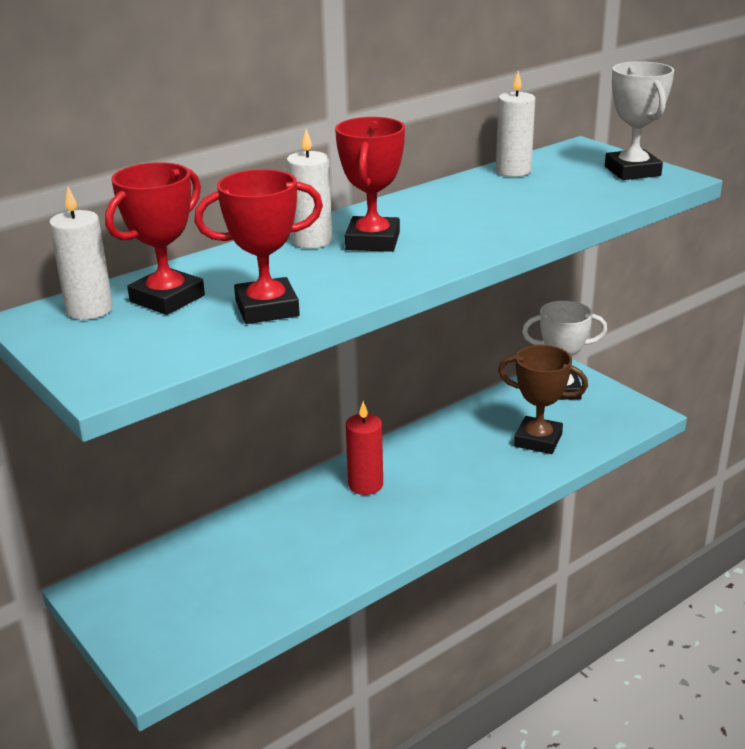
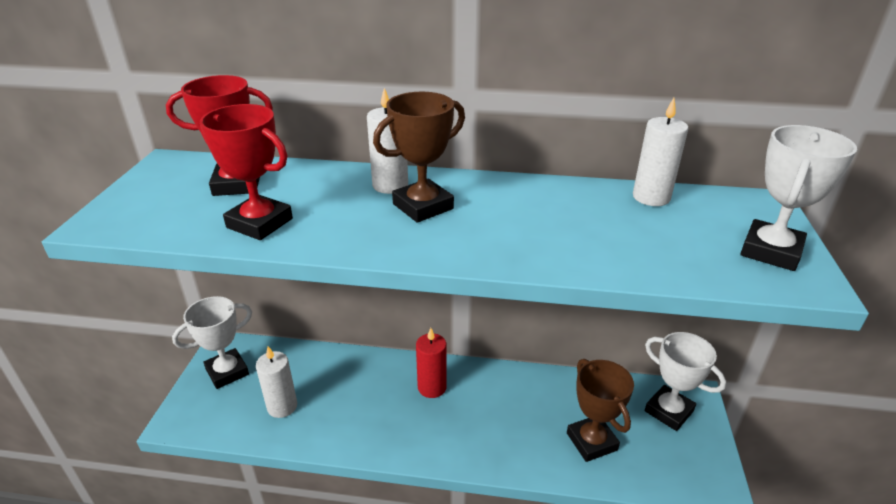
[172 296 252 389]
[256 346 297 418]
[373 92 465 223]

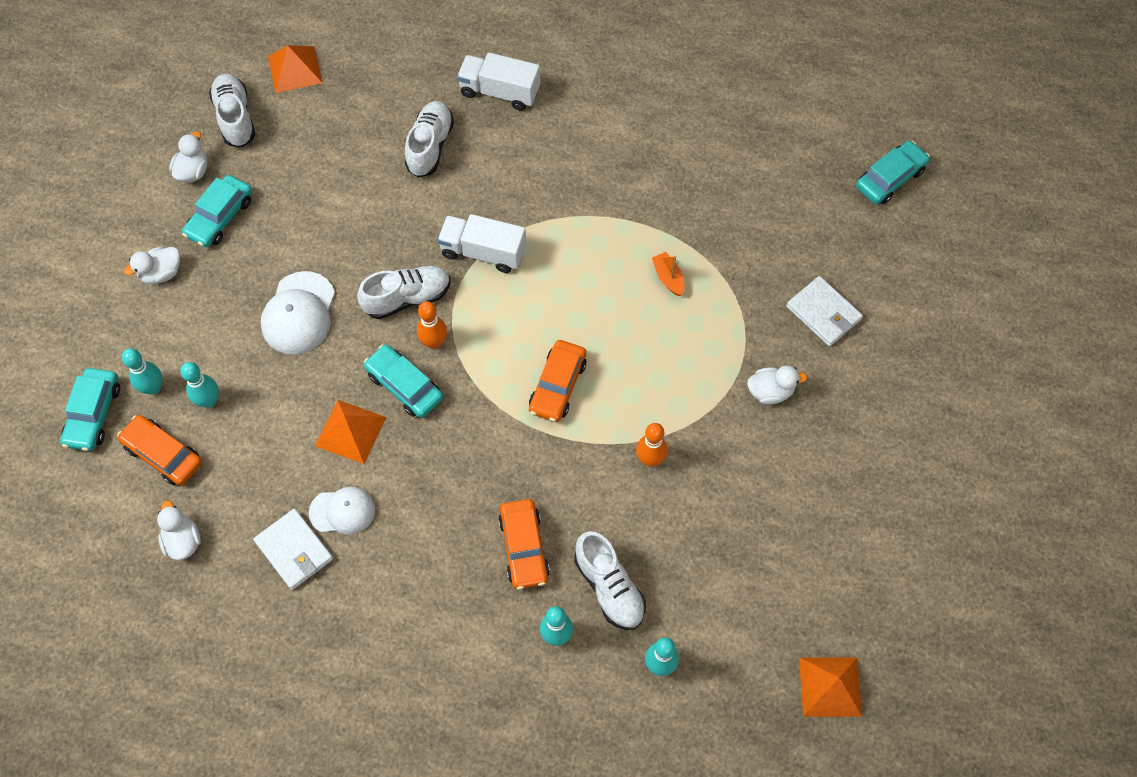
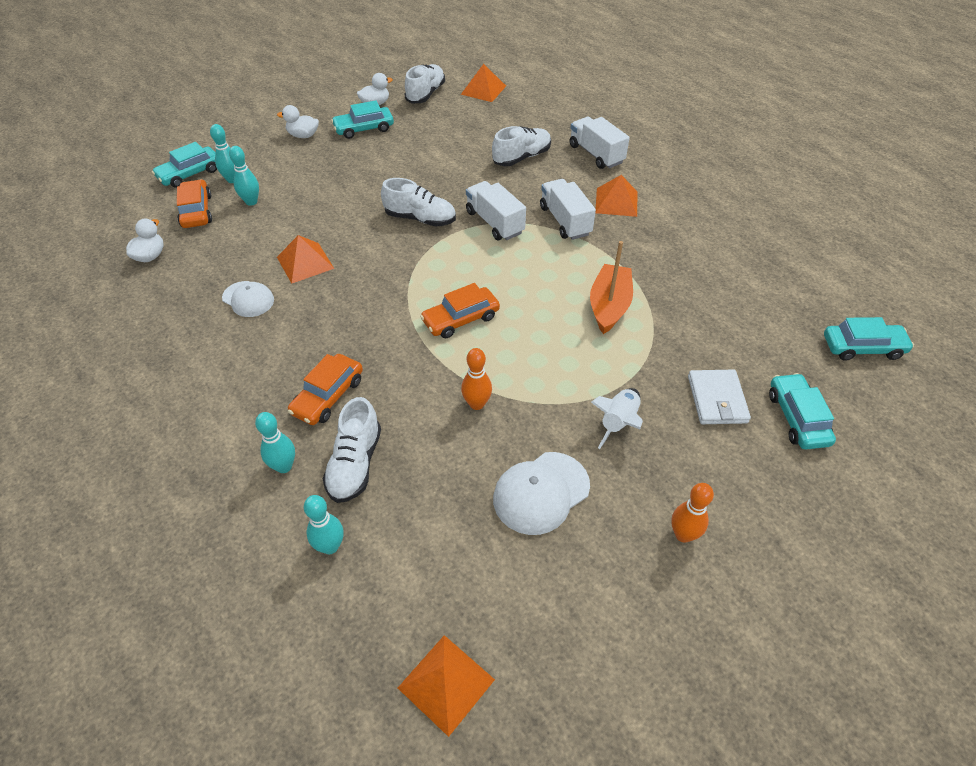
[493 452 590 535]
[540 179 596 240]
[590 241 633 334]
[591 388 643 449]
[595 175 637 217]
[671 483 714 543]
[769 373 836 449]
[253 509 333 590] (first image)

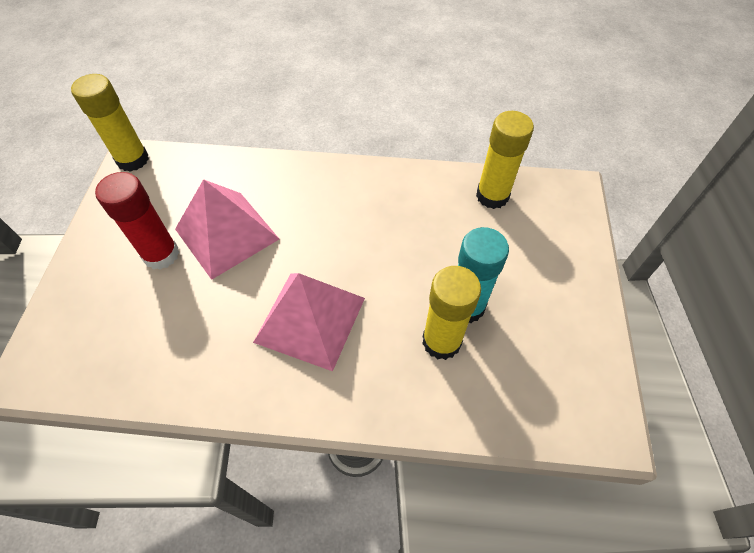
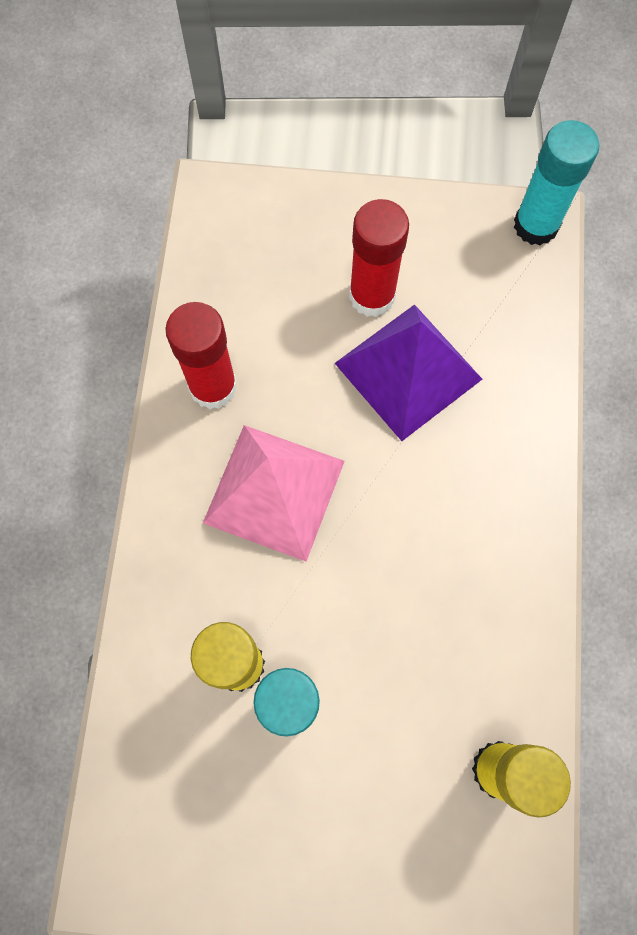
[165 302 237 409]
[335 304 482 441]
[514 120 599 245]

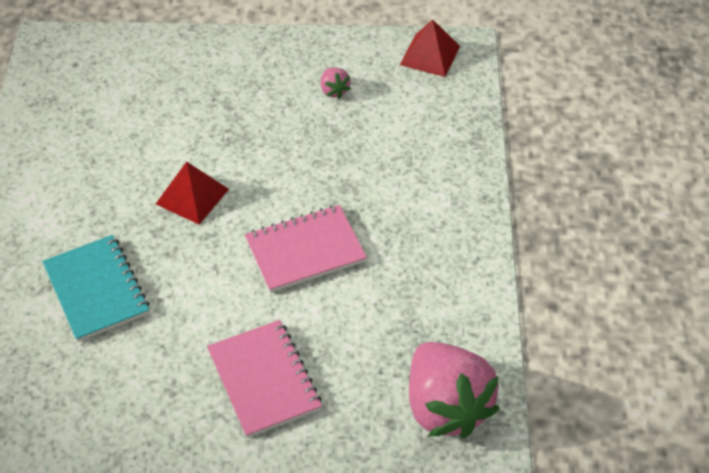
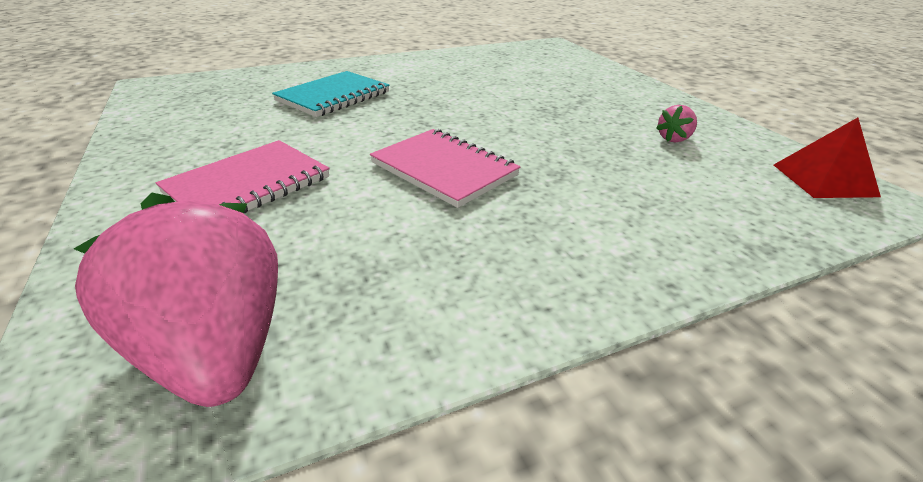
[74 192 278 407]
[156 162 229 225] (first image)

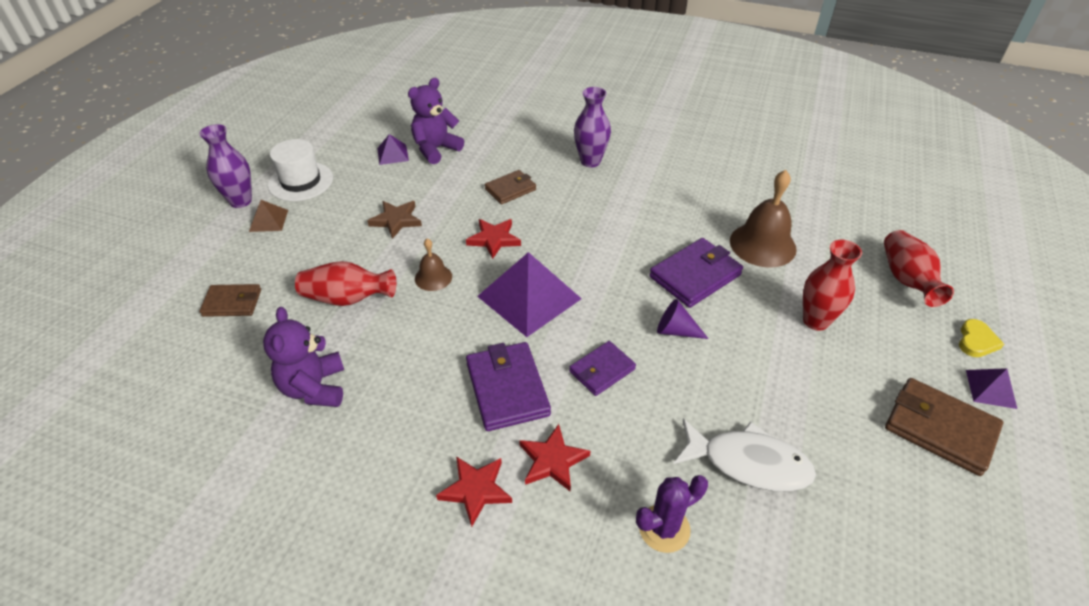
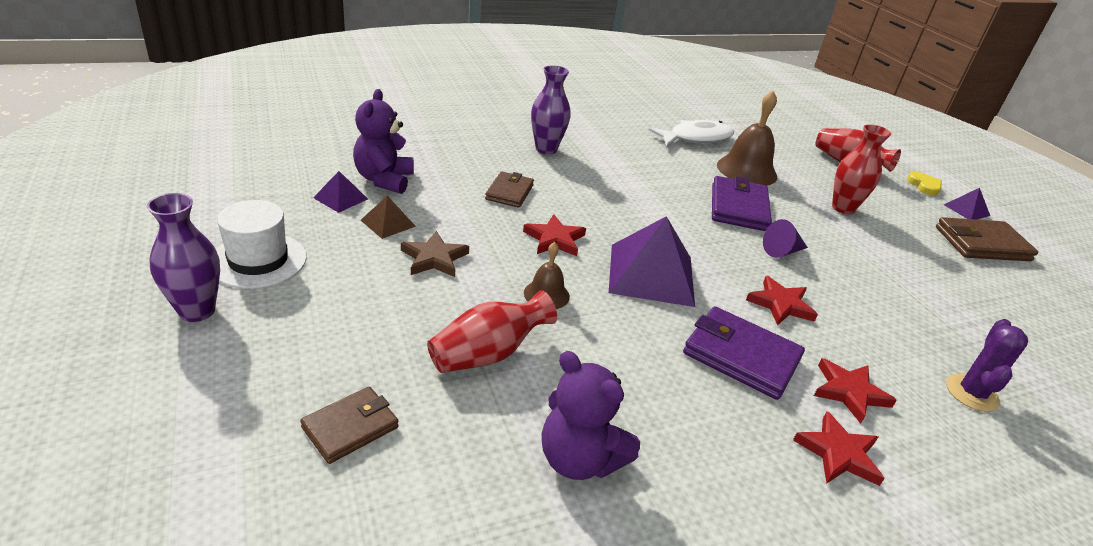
[361 196 416 239]
[648 120 734 146]
[746 276 818 326]

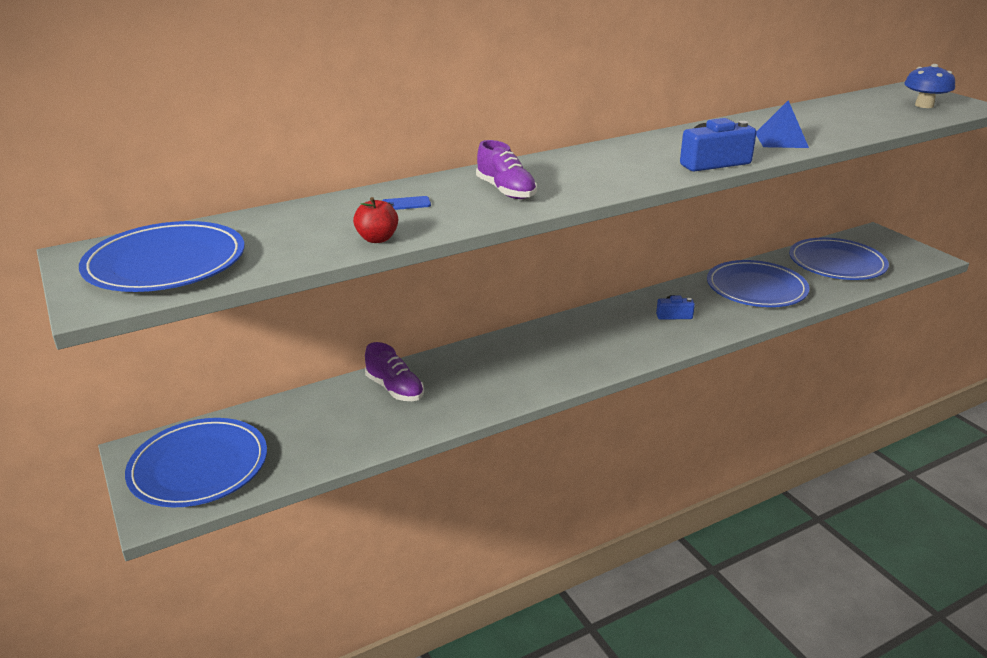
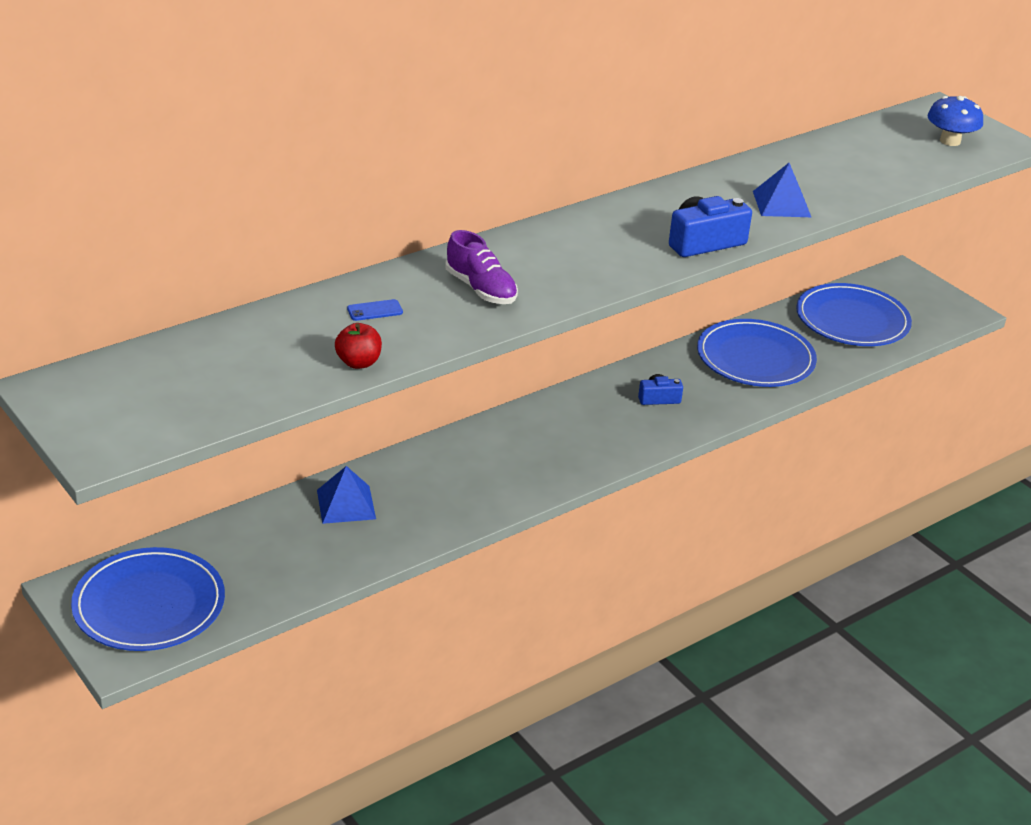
[317 466 376 524]
[79 221 245 292] (first image)

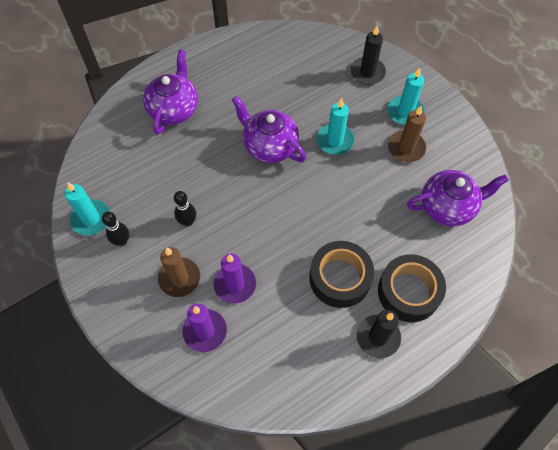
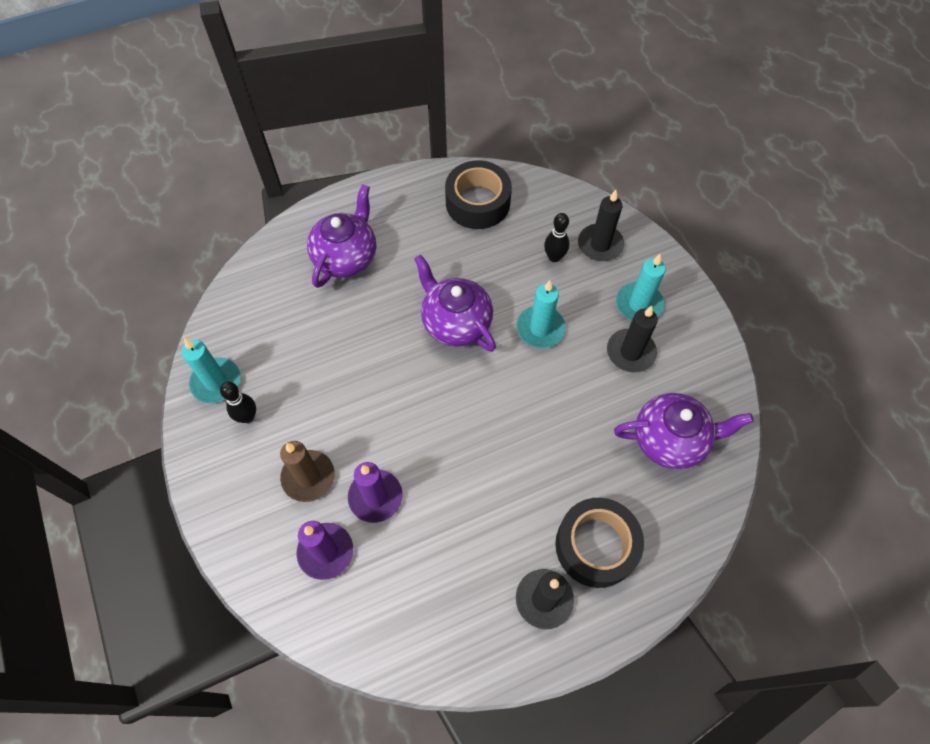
[445 160 512 229]
[544 213 569 262]
[607 306 658 373]

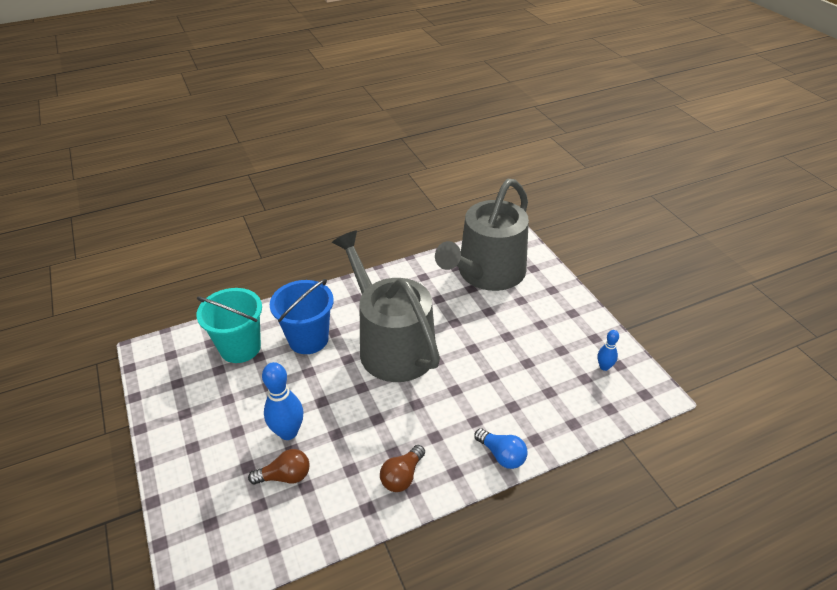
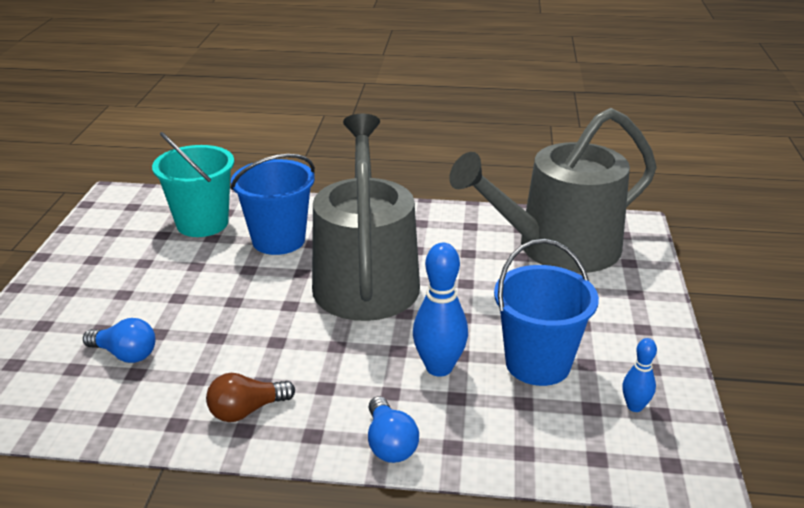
[83 318 155 363]
[413 243 468 377]
[494 239 599 386]

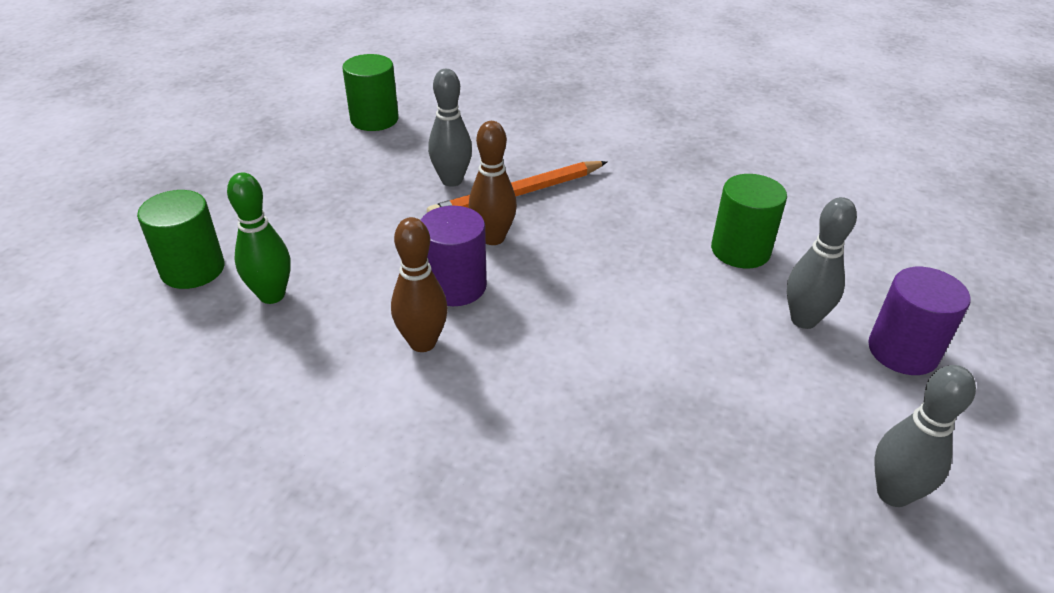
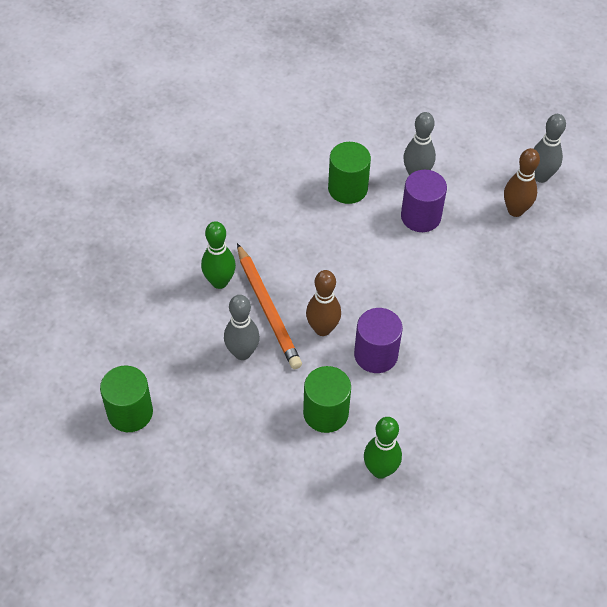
[201 221 236 289]
[303 366 351 433]
[401 170 447 232]
[504 148 540 217]

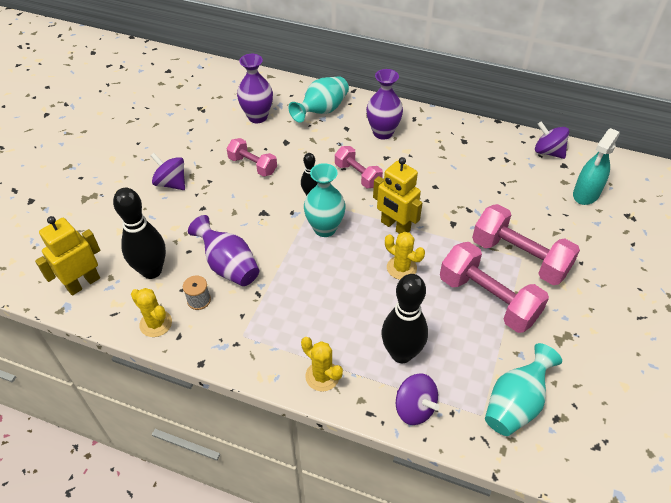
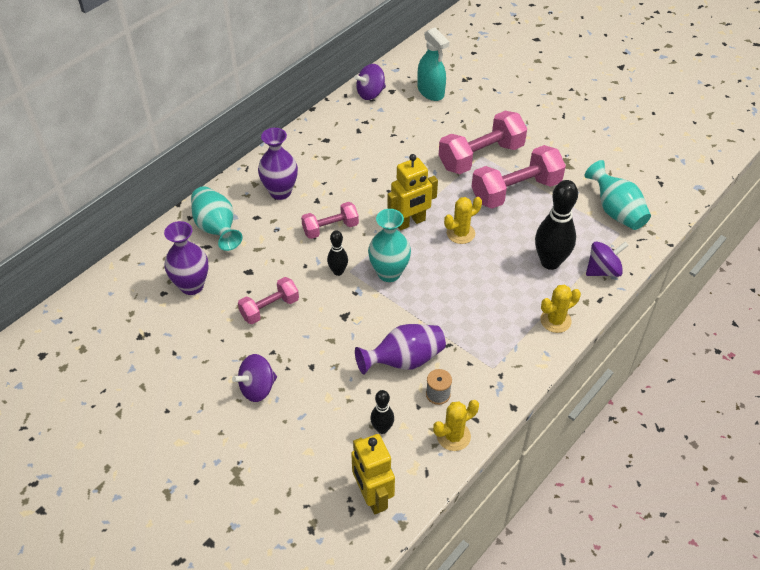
[370 390 394 434]

